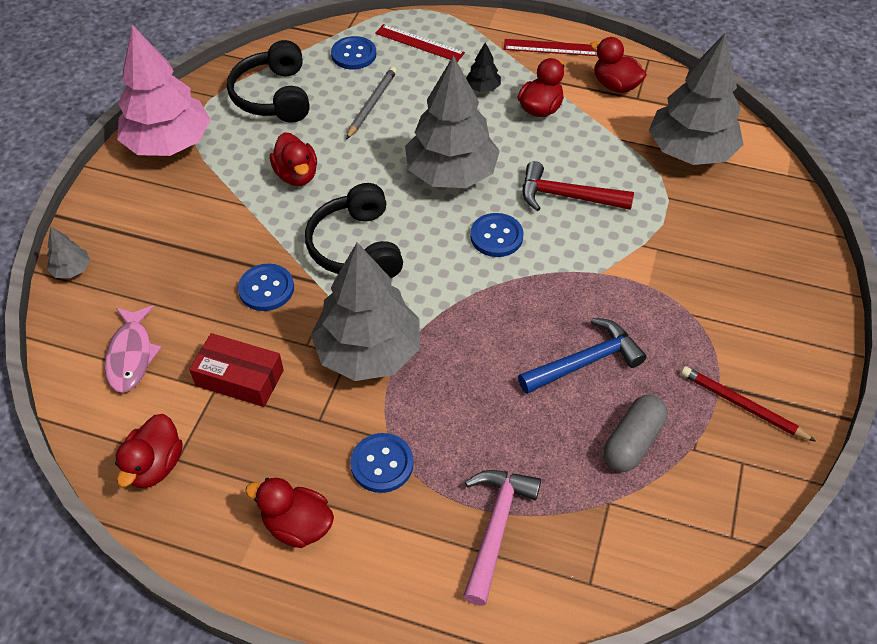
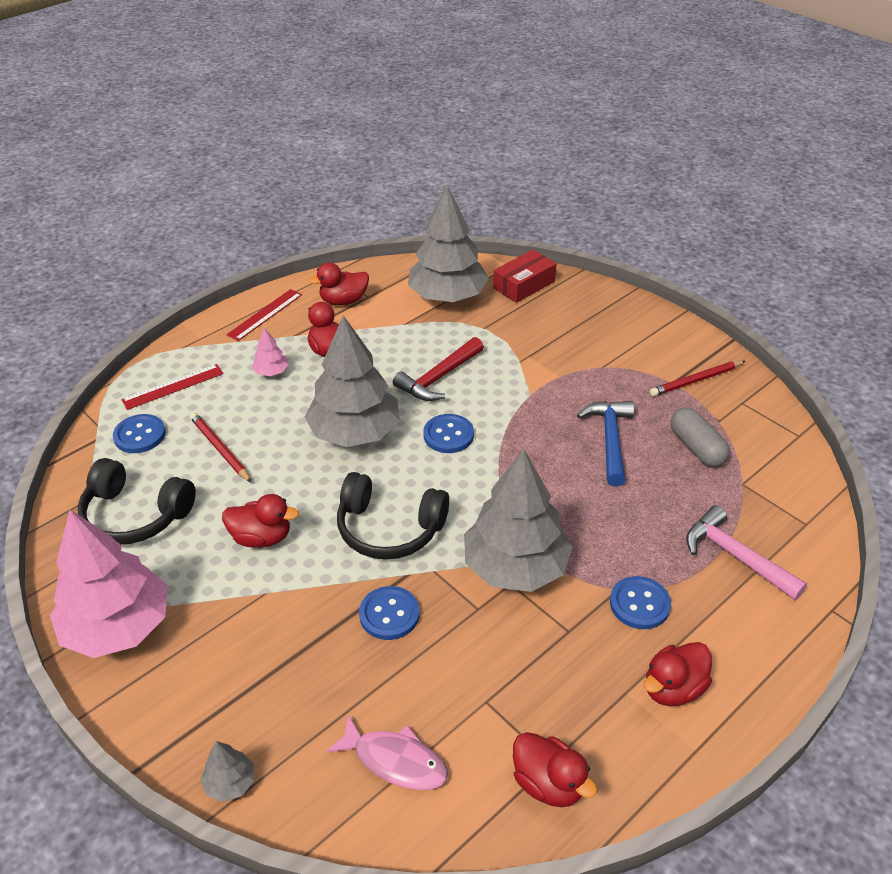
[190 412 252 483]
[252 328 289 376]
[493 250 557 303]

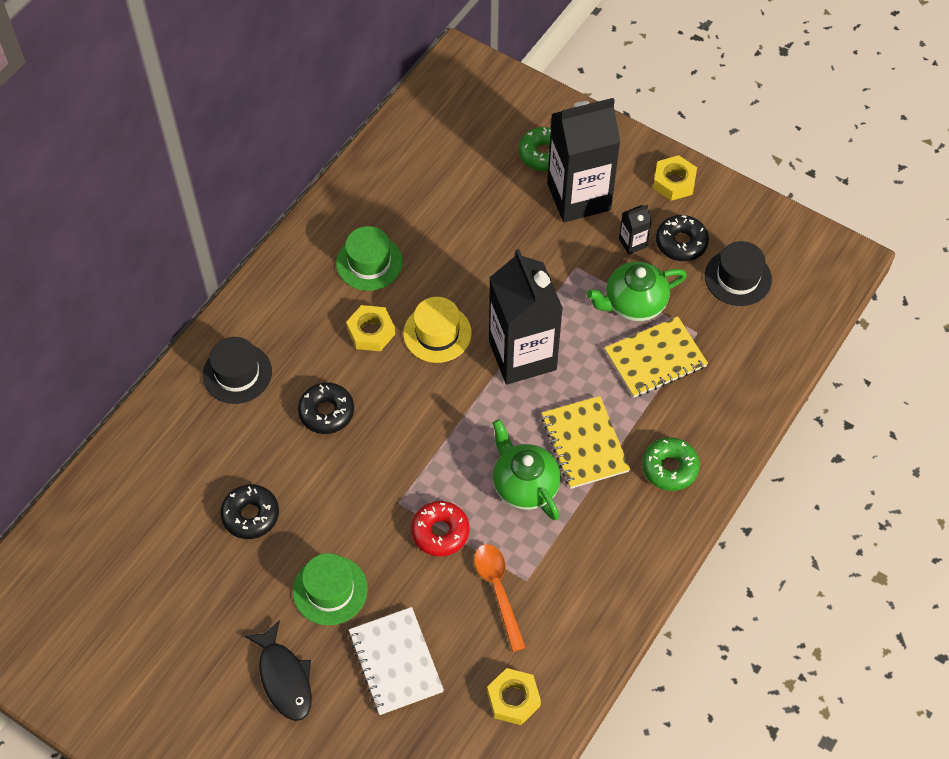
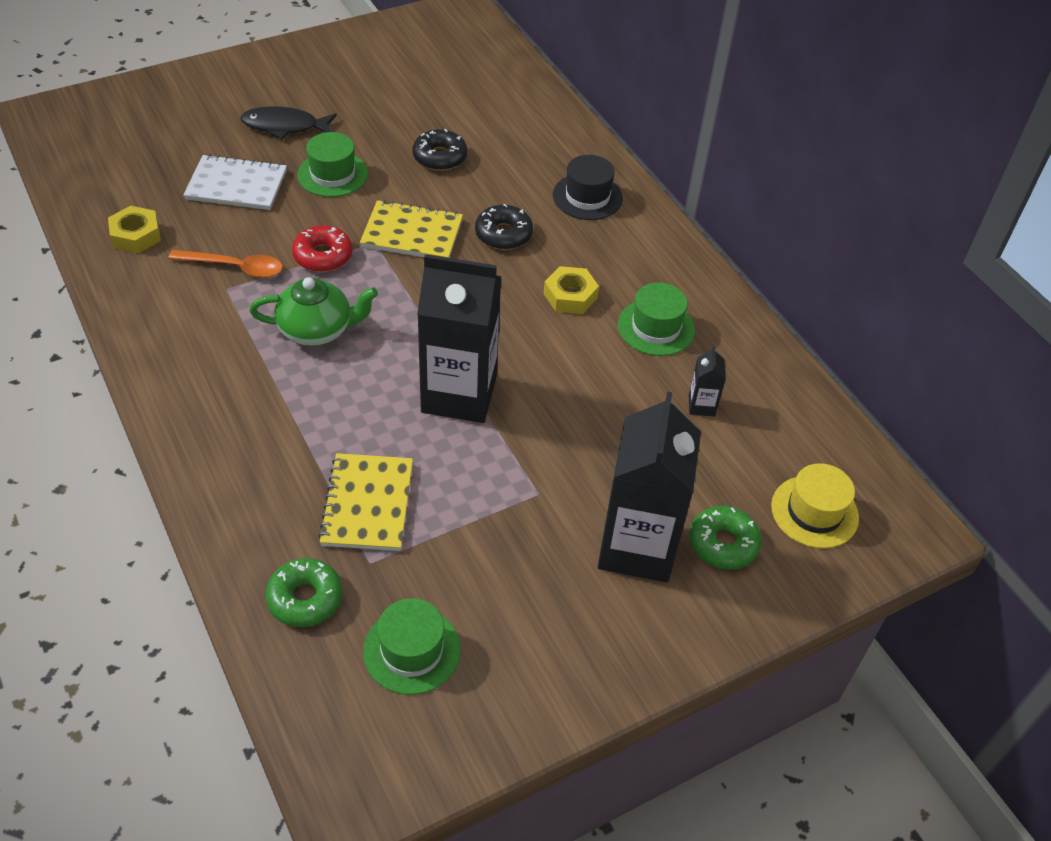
[265 558 342 627]
[360 200 463 258]
[363 598 461 695]
[689 346 726 416]
[771 463 859 549]
[587 262 687 321] (first image)
[653 155 697 201] (first image)
[656 215 709 261] (first image)

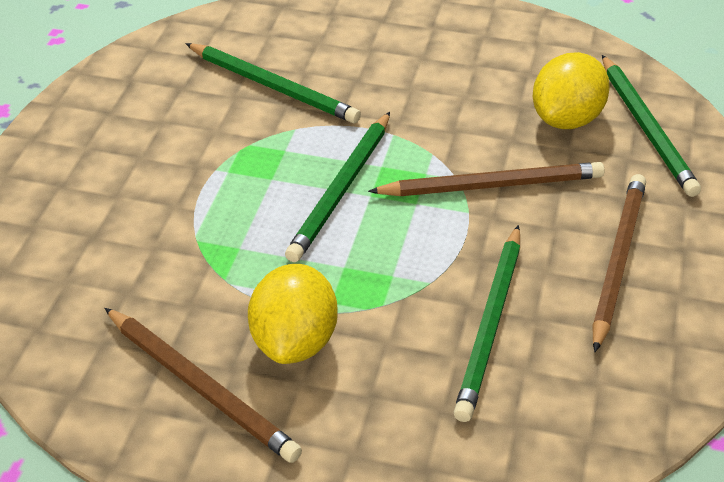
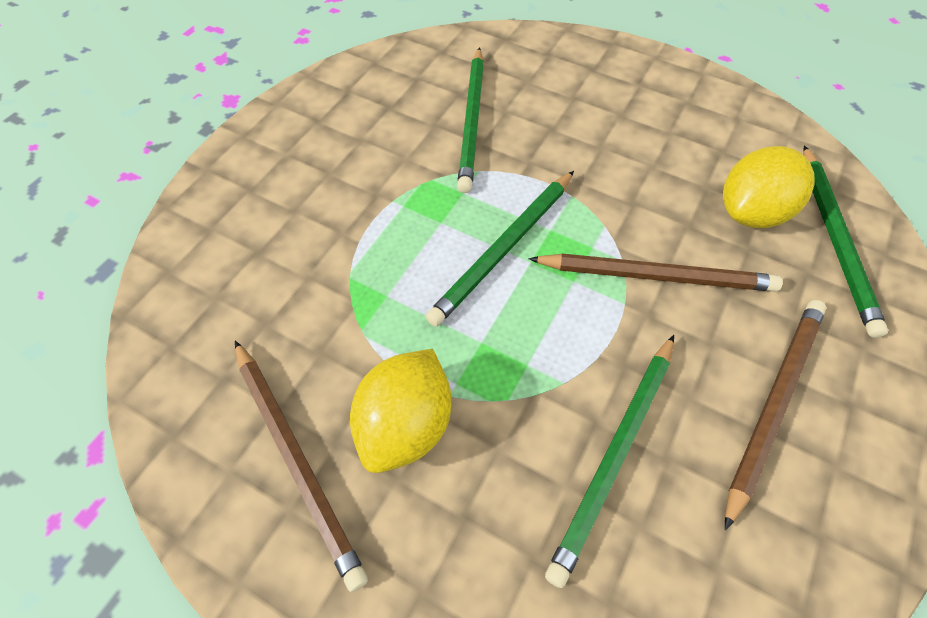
[457 47 484 193]

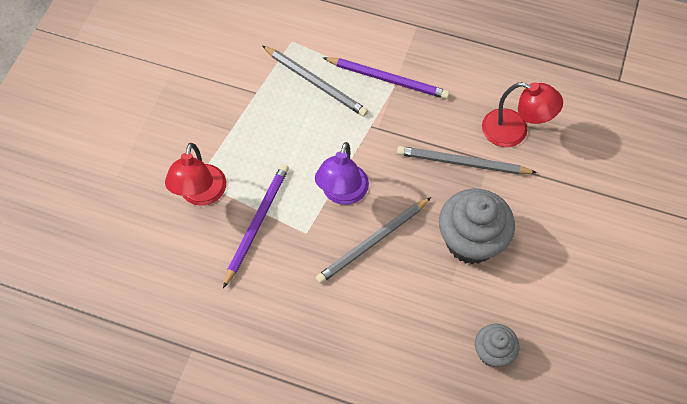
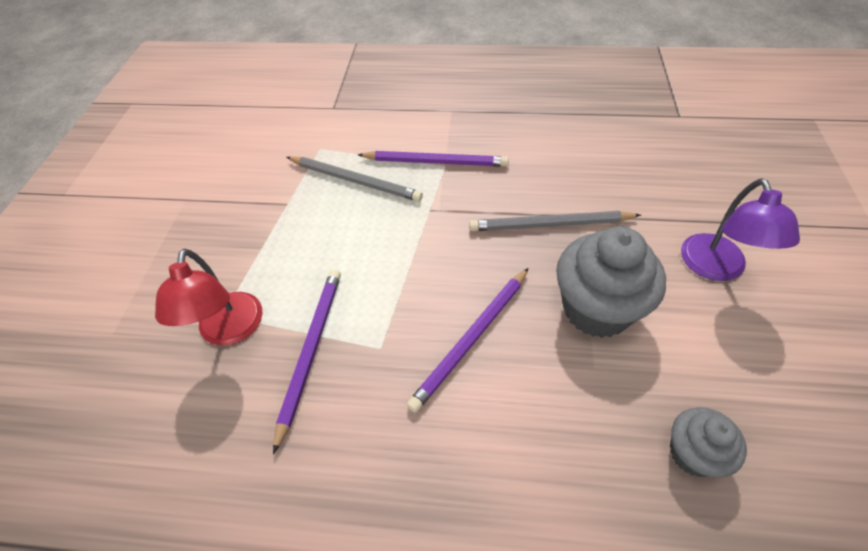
[407 268 528 413]
[681 178 800 281]
[482 82 563 147] (first image)

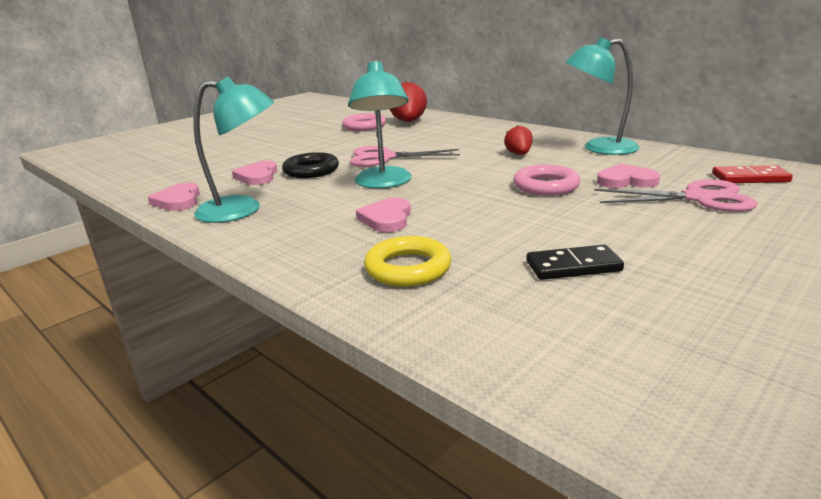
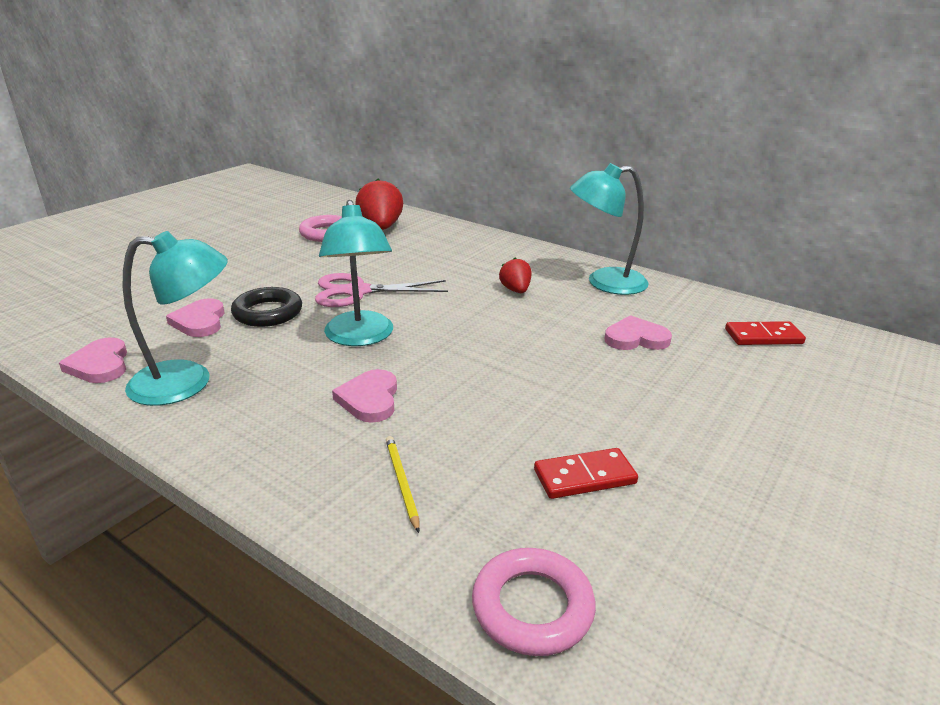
[386 436 420 533]
[472 548 596 656]
[534 448 638 499]
[594 180 757 212] (first image)

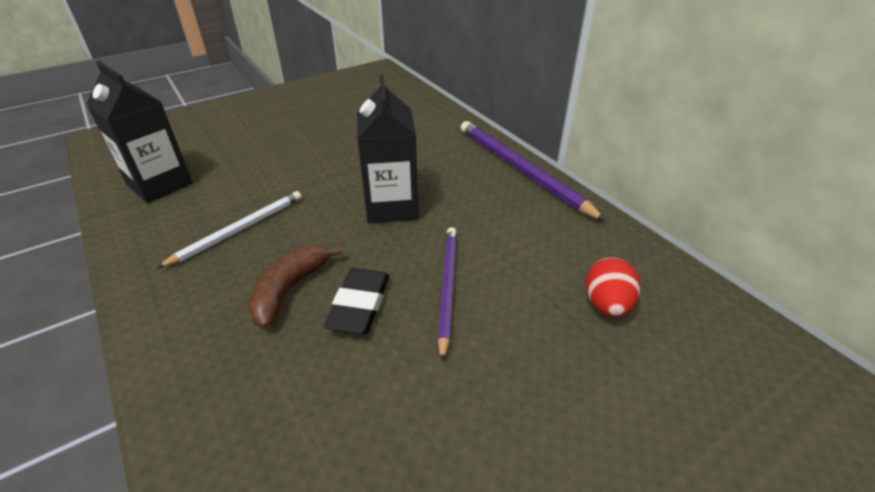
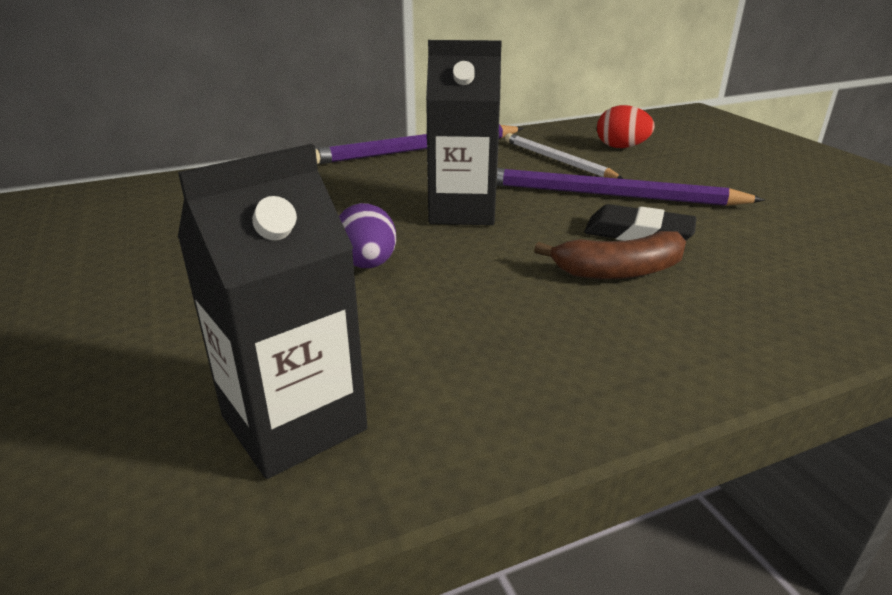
[339 203 396 268]
[497 168 765 206]
[505 133 623 179]
[534 231 686 279]

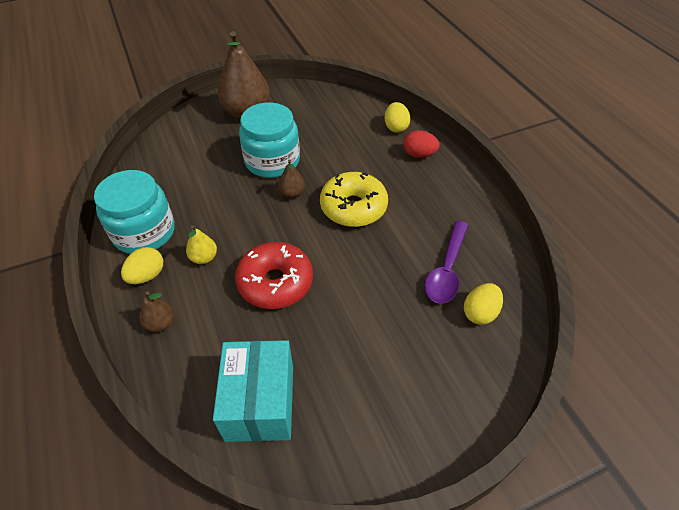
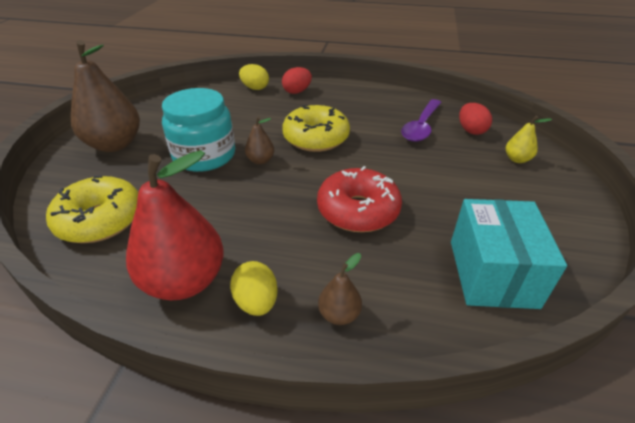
[46 175 138 243]
[126 150 224 300]
[401 99 442 142]
[451 199 567 309]
[459 103 492 135]
[506 116 552 163]

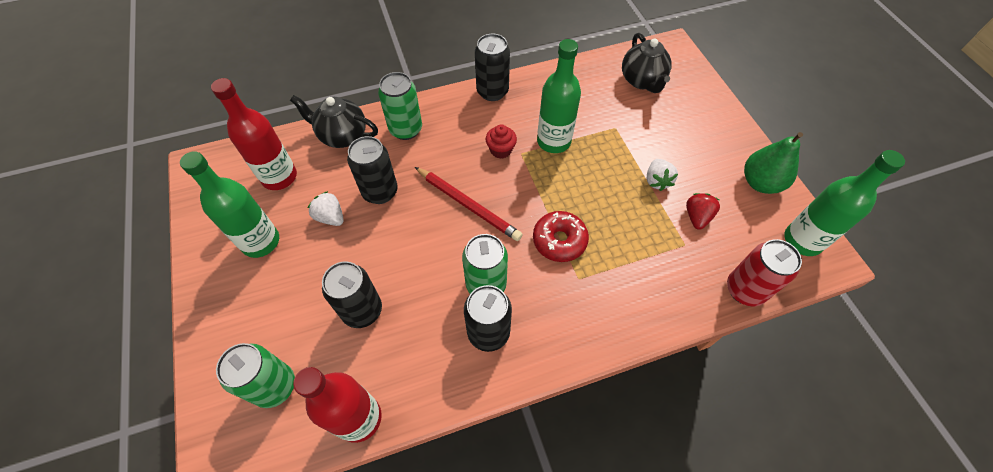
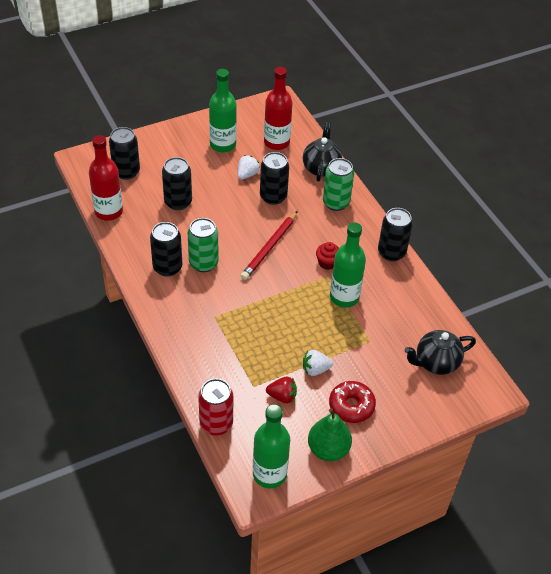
[109 127 140 180]
[329 381 376 423]

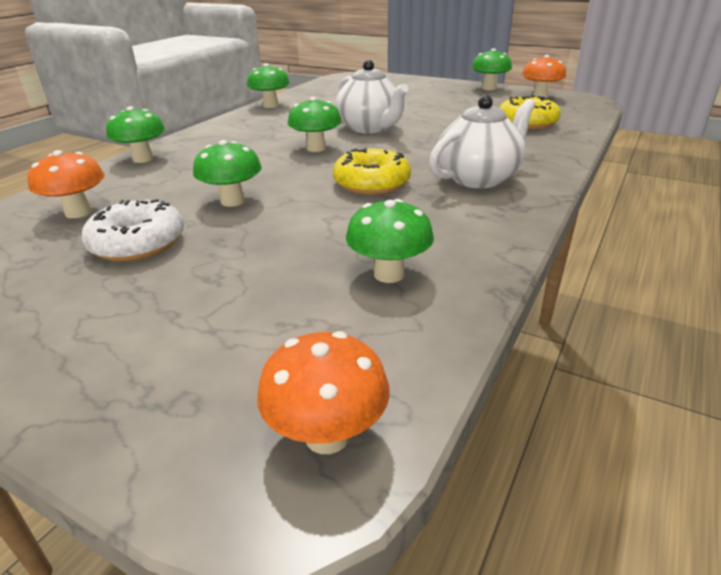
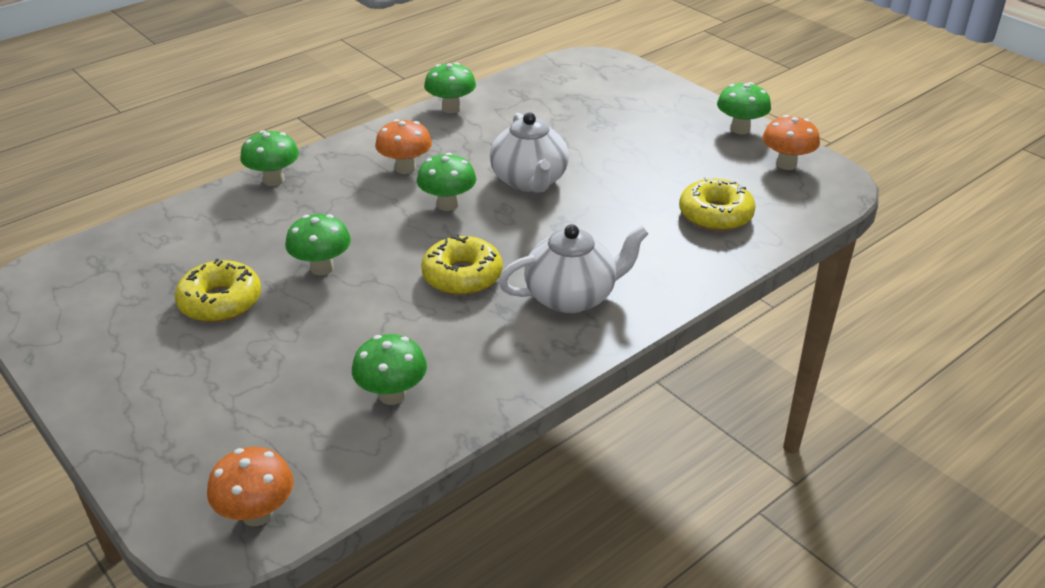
[175 259 261 323]
[375 119 432 174]

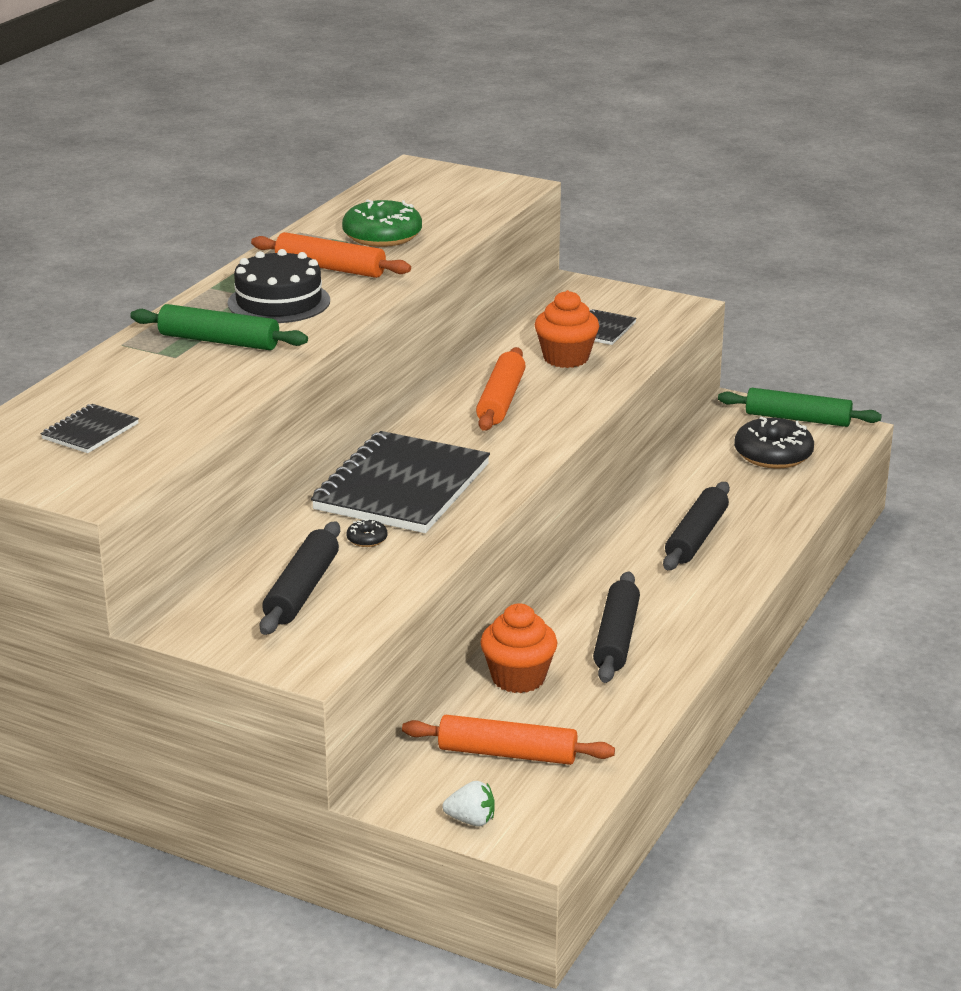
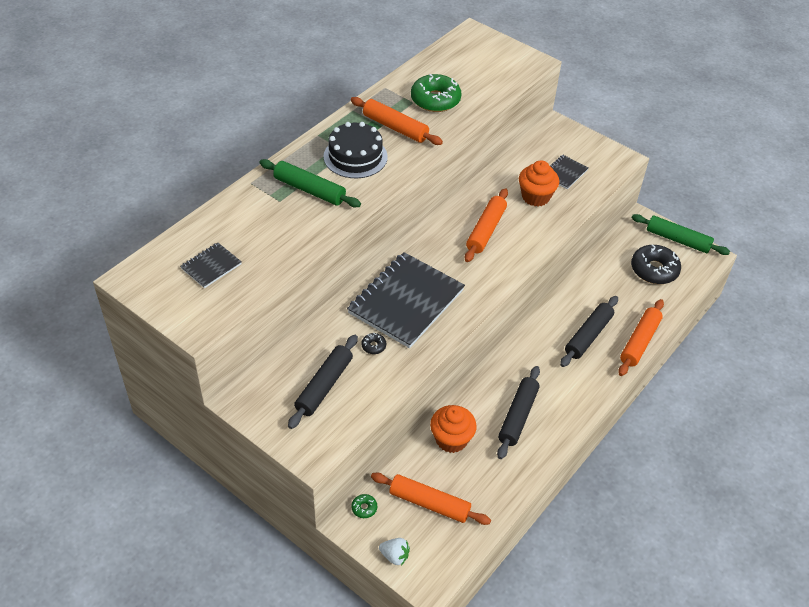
[351 494 377 518]
[618 299 664 376]

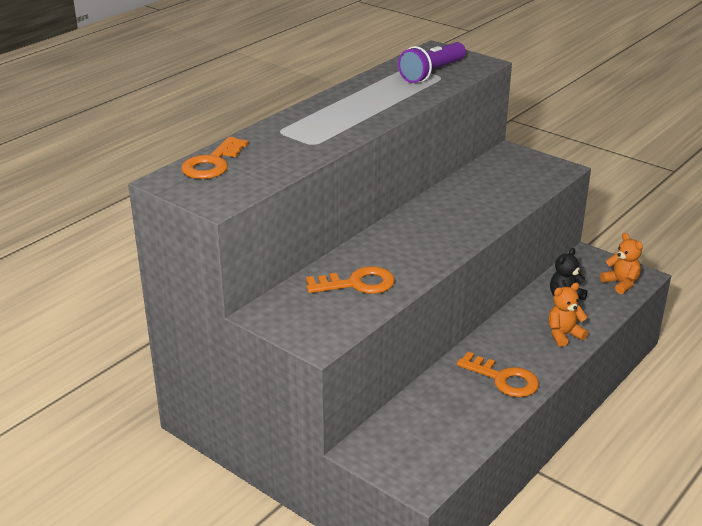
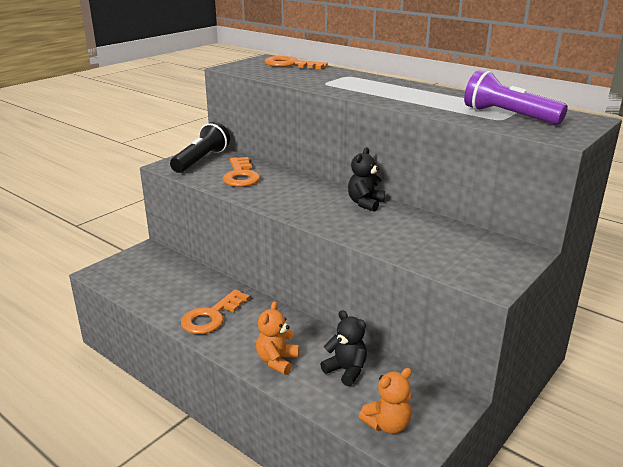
[170 122 230 173]
[256 301 299 375]
[348 147 385 212]

